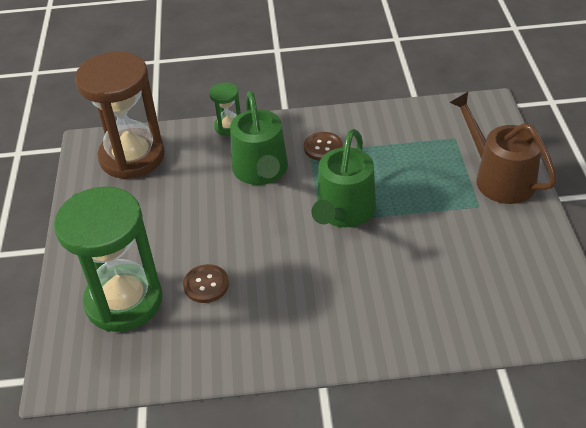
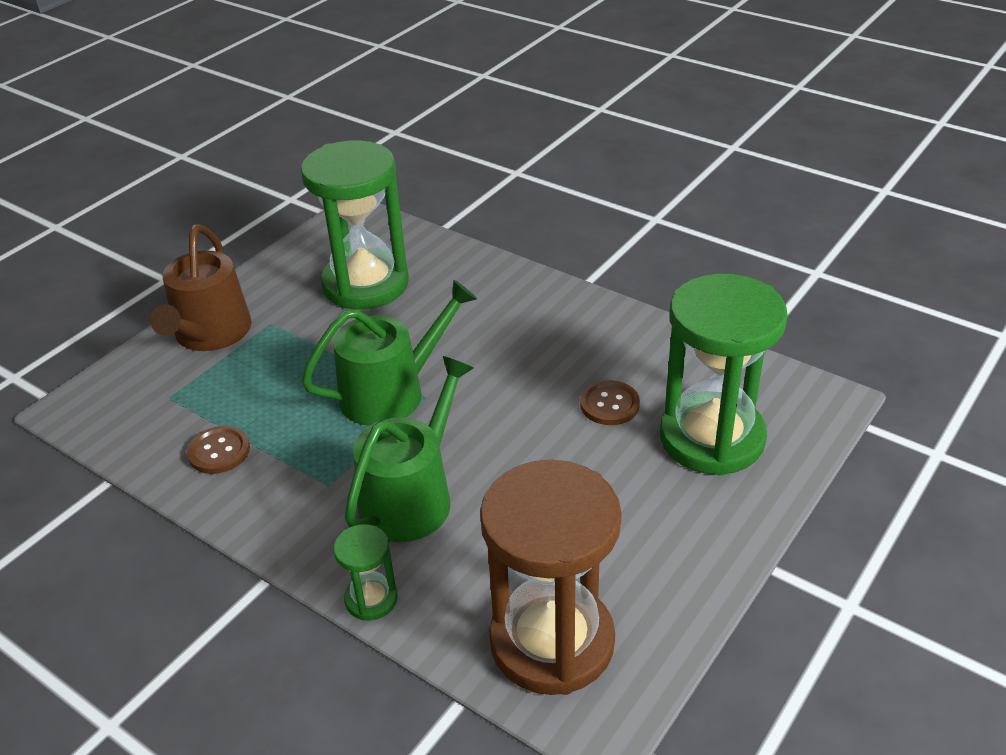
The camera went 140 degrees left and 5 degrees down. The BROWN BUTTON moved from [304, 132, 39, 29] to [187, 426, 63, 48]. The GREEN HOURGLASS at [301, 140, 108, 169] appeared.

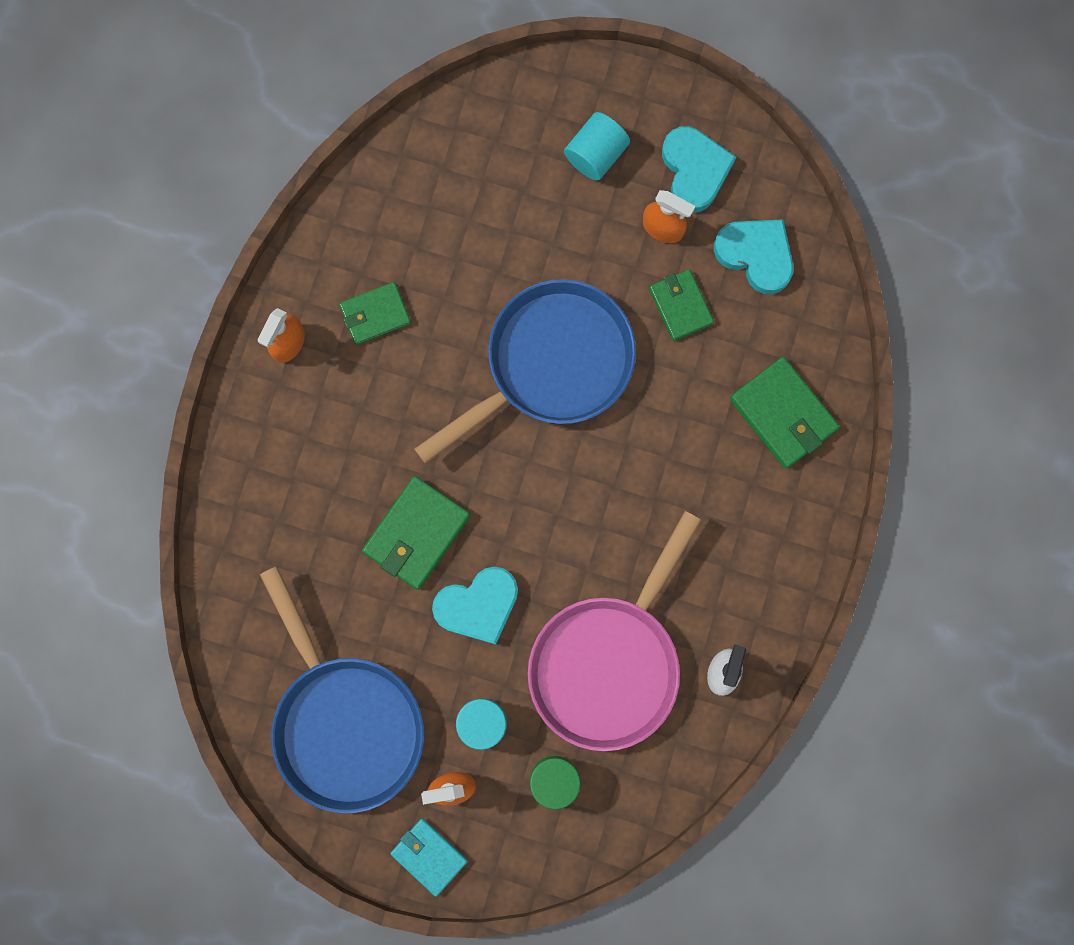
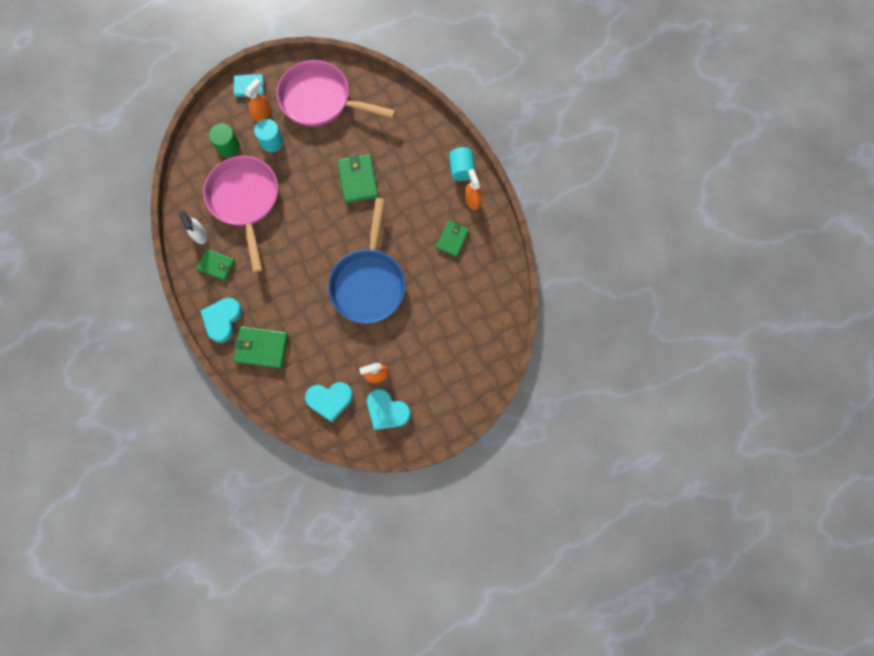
The camera went 135 degrees right and 5 degrees down. The GREEN WALLET moved from [649, 269, 65, 72] to [196, 249, 39, 32]. The TURQUOISE HEART moved from [432, 567, 86, 78] to [200, 298, 42, 45]. The BLUE PAN at [260, 566, 164, 247] became the PINK PAN at [277, 60, 118, 67]. The TURQUOISE CYLINDER moved from [564, 112, 66, 69] to [449, 147, 27, 34].

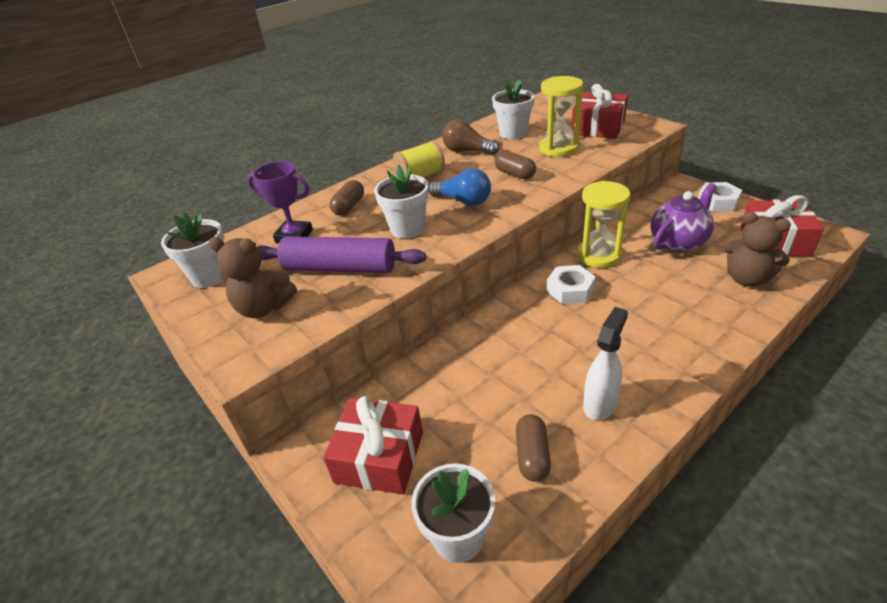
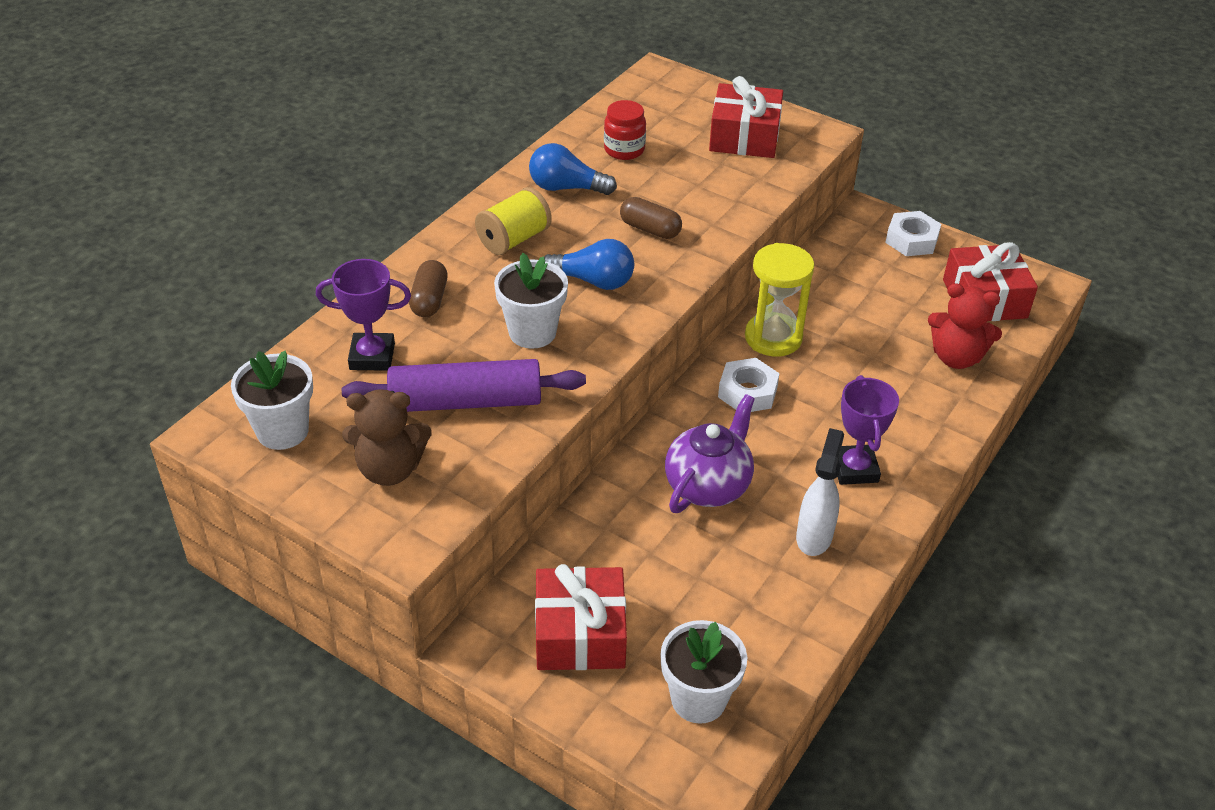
The camera went 20 degrees left and 5 degrees up. The BROWN LIGHT BULB at [442, 119, 57, 36] became the BLUE LIGHT BULB at [529, 143, 88, 52]. The WHITE FLOWER POT at [492, 80, 43, 59] was replaced by the RED JAR at [604, 100, 42, 60]. The PURPLE TEAPOT moved from [651, 183, 65, 69] to [665, 394, 90, 119]. The PURPLE TROPHY at [838, 375, 61, 110] appeared. The BROWN TEDDY BEAR at [724, 212, 67, 75] became the RED TEDDY BEAR at [928, 283, 74, 86]. The BROWN CAPSULE at [516, 414, 35, 68] disappeared. The YELLOW HOURGLASS at [539, 76, 44, 81] disappeared.

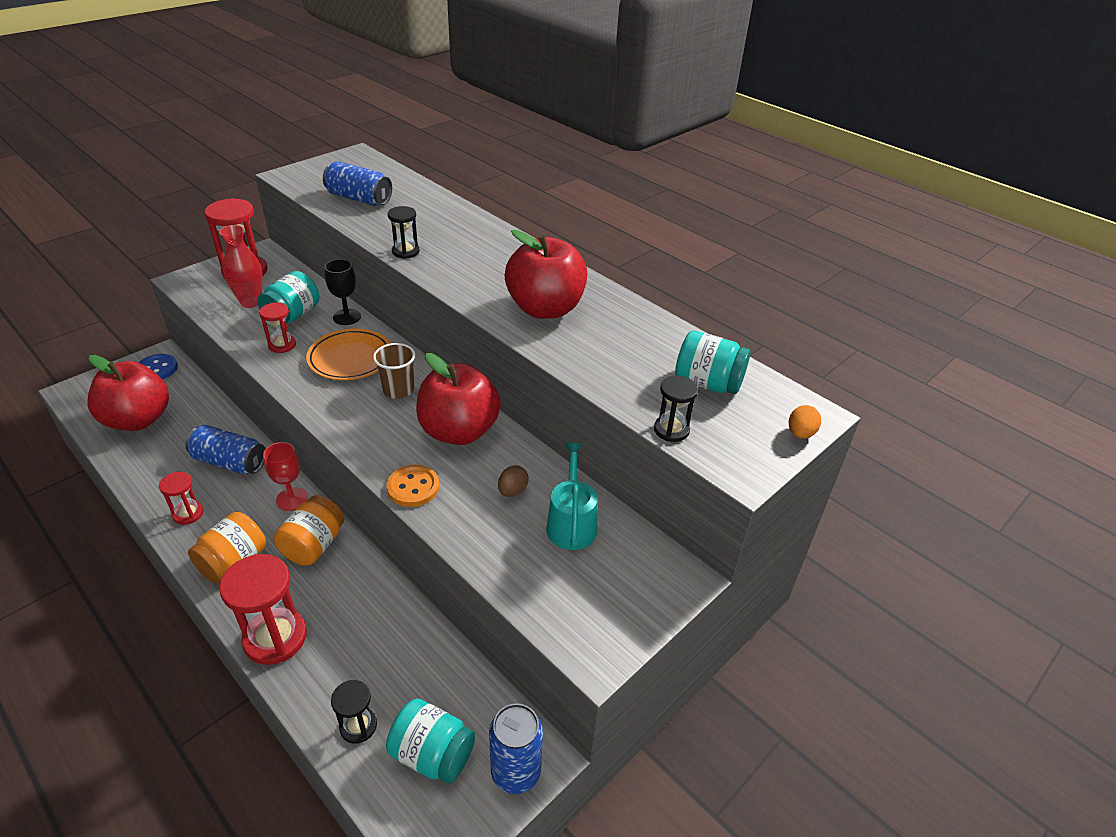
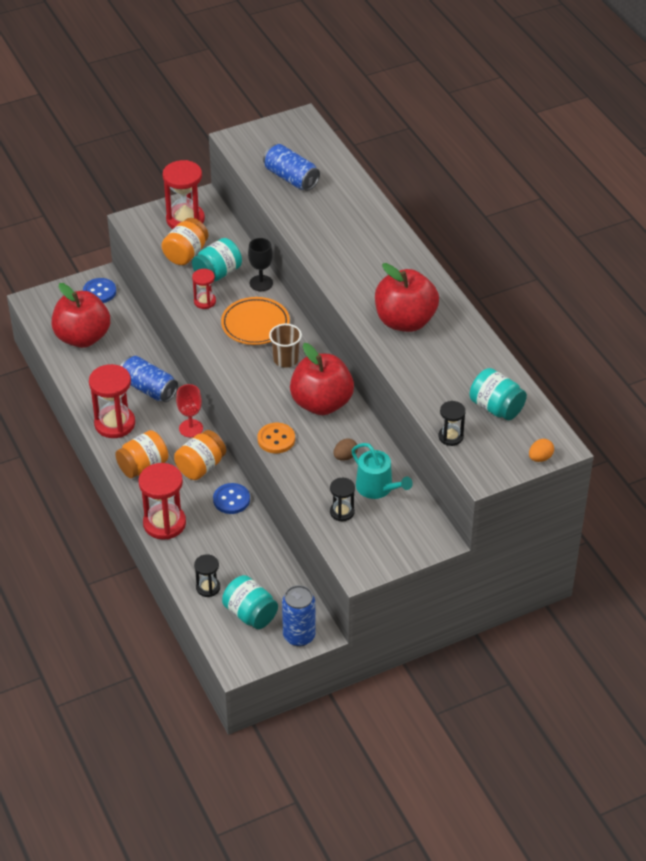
The camera went 20 degrees right and 5 degrees up. The RED HOURGLASS at [159, 472, 45, 53] changed to 1.82 times the size. The RED VASE at [219, 225, 43, 83] was replaced by the ORANGE JAR at [161, 218, 47, 47]. The BLUE BUTTON at [213, 483, 37, 31] appeared. The BLACK HOURGLASS moved from [388, 206, 32, 53] to [330, 478, 25, 43]. The TURQUOISE WATERING CAN at [546, 443, 52, 107] turned 120 degrees clockwise.

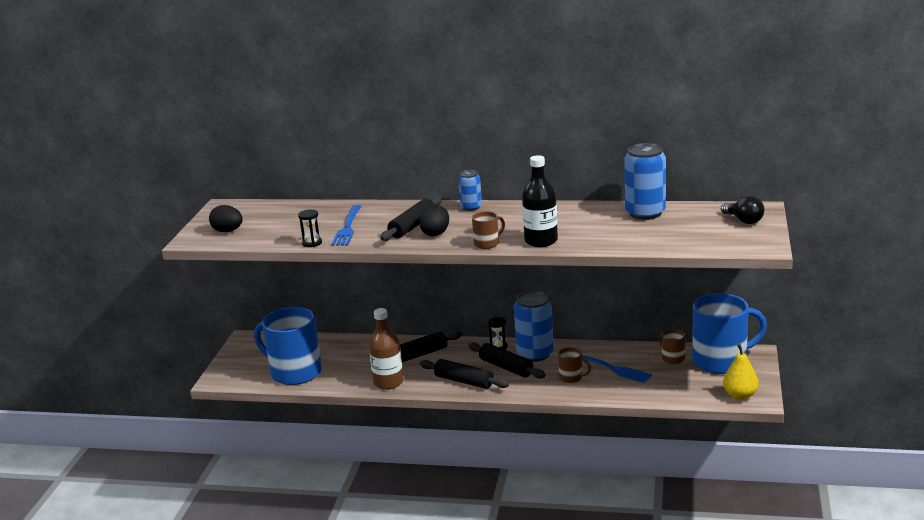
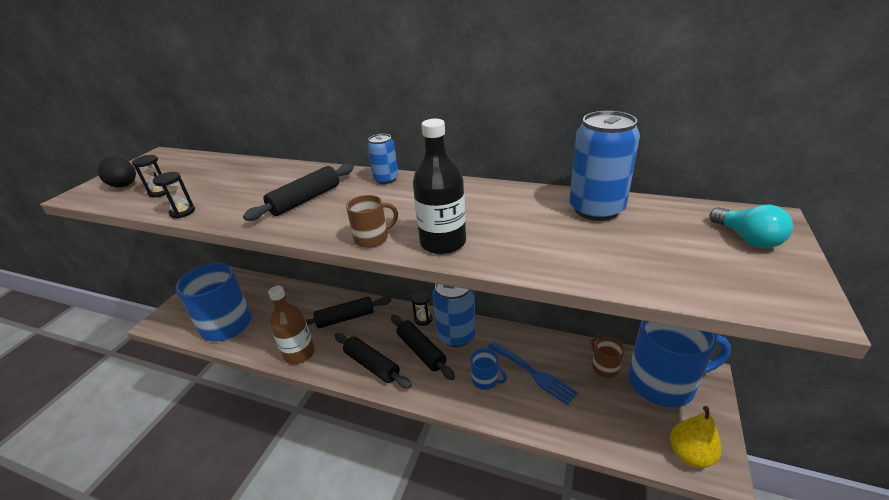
The camera went 10 degrees right and 10 degrees up. The BLACK HOURGLASS at [132, 155, 34, 42] appeared. The BROWN MUG at [558, 347, 33, 36] became the BLUE MUG at [471, 348, 36, 42]. The BLACK LIGHT BULB at [721, 196, 43, 28] became the TURQUOISE LIGHT BULB at [710, 205, 83, 43]. The BLUE FORK at [331, 205, 31, 41] disappeared. The BLACK EGG at [419, 206, 30, 30] disappeared.

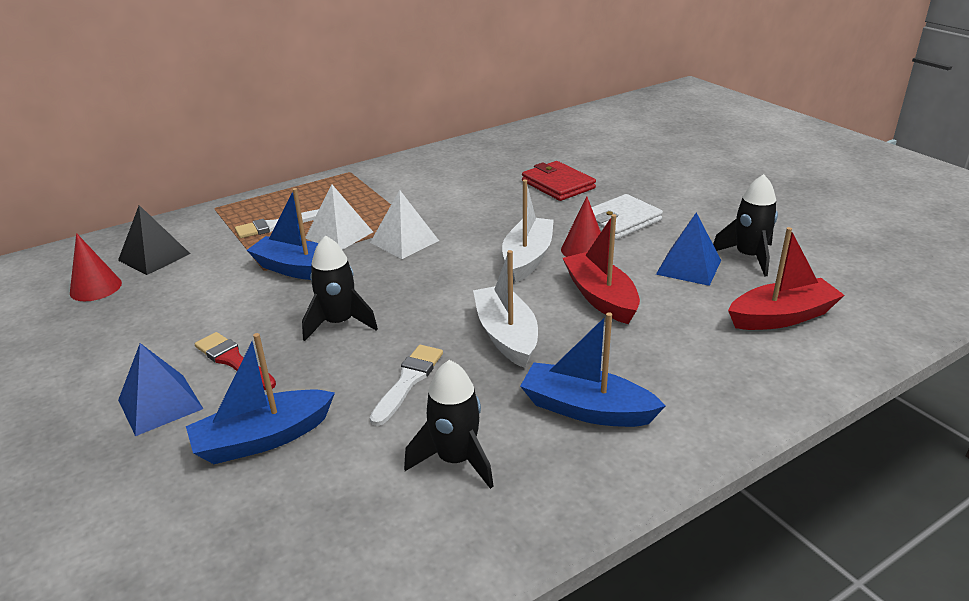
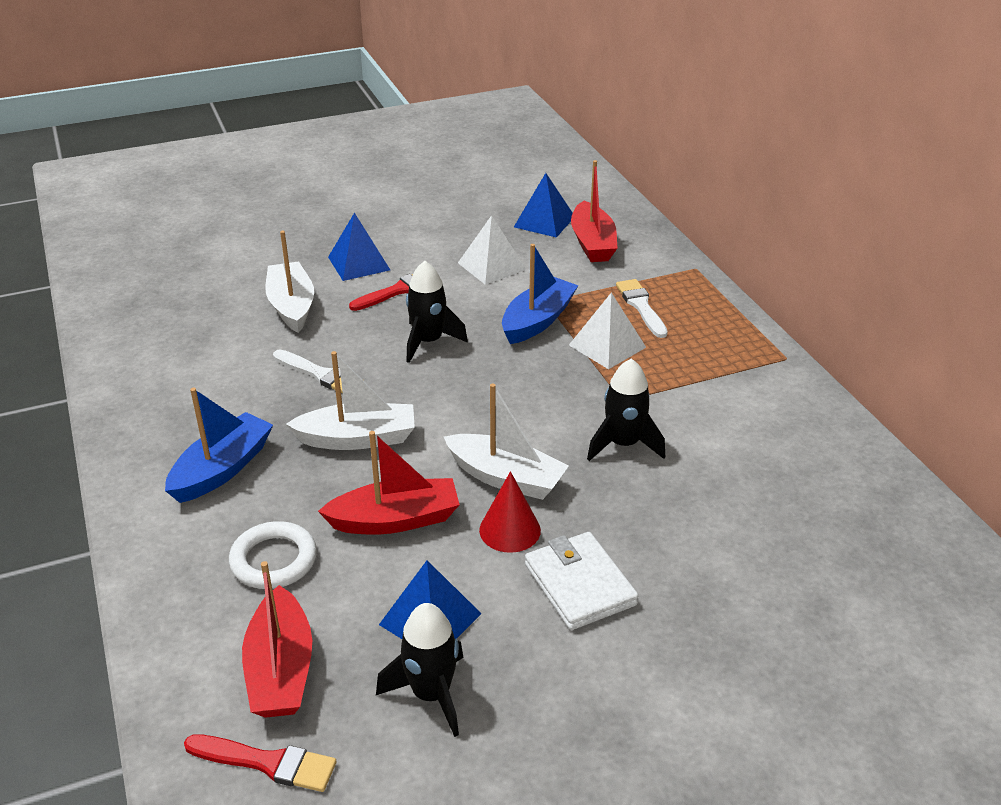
The camera went 100 degrees right and 5 degrees up. The RED BRUSH at [184, 734, 153, 58] appeared. The WHITE RING at [229, 521, 88, 68] appeared. The BLUE BOAT at [186, 333, 149, 131] became the WHITE BOAT at [265, 231, 49, 102]. The WHITE PYRAMID moved from [370, 190, 69, 69] to [458, 215, 68, 70]. The RED CONE at [70, 233, 52, 68] was replaced by the BLUE PYRAMID at [514, 173, 59, 65]. The BLACK PYRAMID at [118, 205, 72, 70] was replaced by the RED BOAT at [571, 160, 46, 102]. The BLACK ROCKET moved from [404, 360, 90, 129] to [587, 359, 78, 102]. The RED WALLET at [522, 161, 74, 40] disappeared.

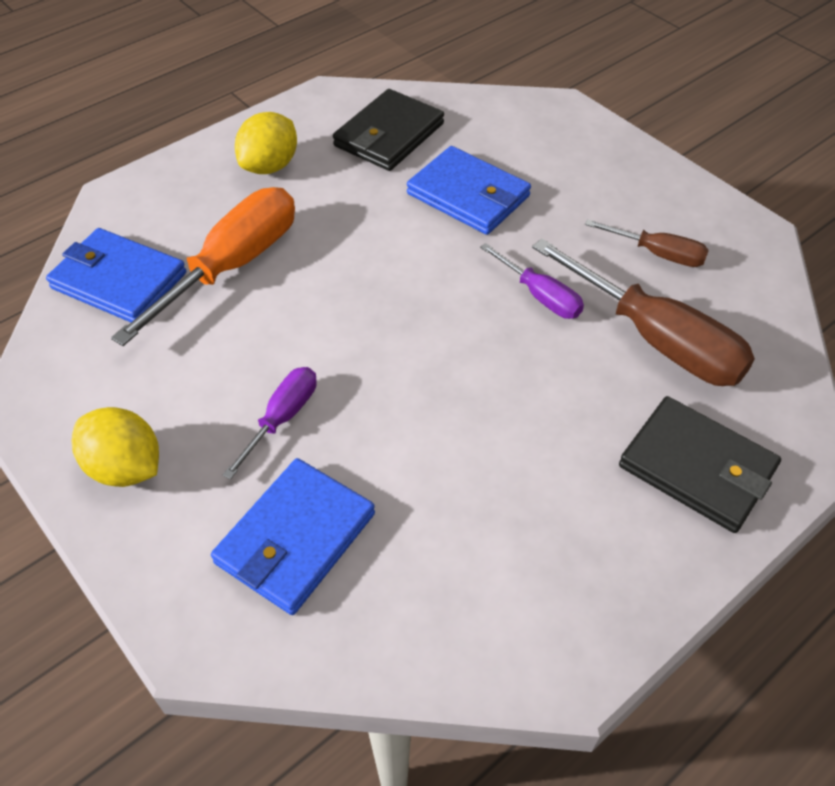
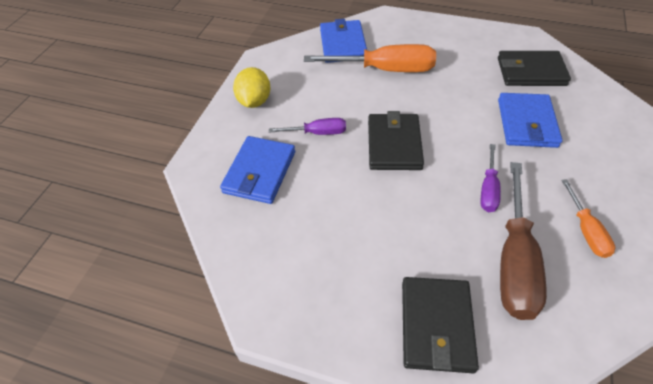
The camera went 60 degrees right and 0 degrees up. The BLUE WALLET at [211, 458, 164, 157] turned 75 degrees counterclockwise. The BLACK WALLET at [368, 111, 56, 59] appeared. The BROWN SCREWDRIVER at [585, 219, 124, 48] became the ORANGE SCREWDRIVER at [561, 179, 54, 79]. The YELLOW LEMON at [235, 112, 62, 62] disappeared.

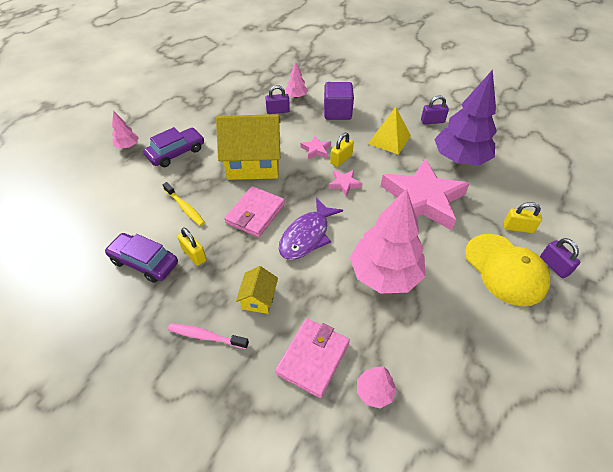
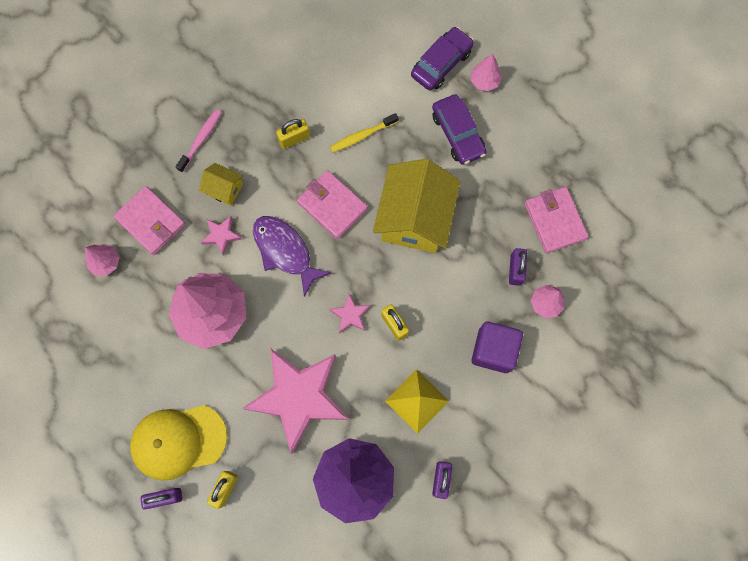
The camera went 105 degrees right and 25 degrees up. The PINK STAR moved from [300, 136, 31, 23] to [201, 216, 41, 40]. The PURPLE CAR moved from [105, 233, 73, 50] to [411, 27, 63, 64]. The PINK WALLET at [524, 187, 64, 66] appeared.

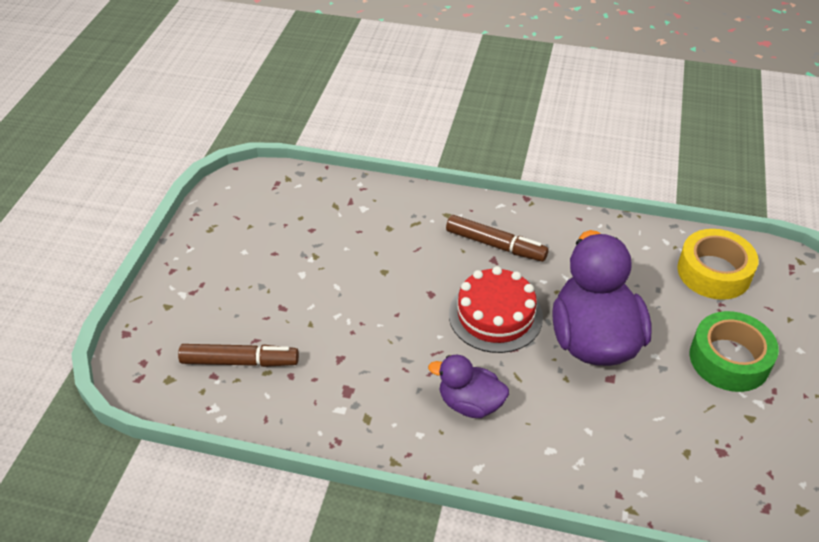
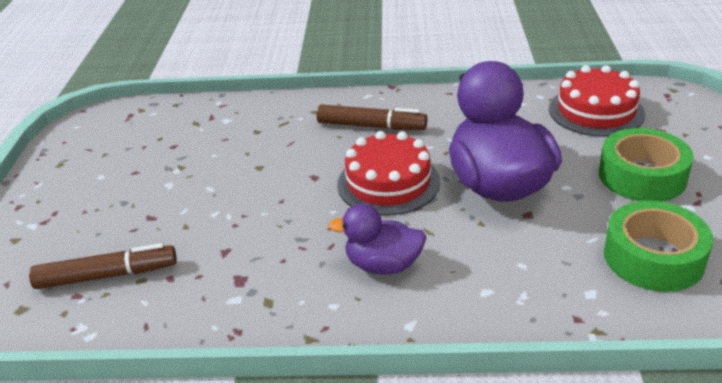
The camera went 10 degrees left and 10 degrees down. The YELLOW TAPE at [677, 229, 82, 71] was replaced by the RED CAKE at [549, 65, 96, 72]. The GREEN TAPE at [604, 201, 109, 91] appeared.

